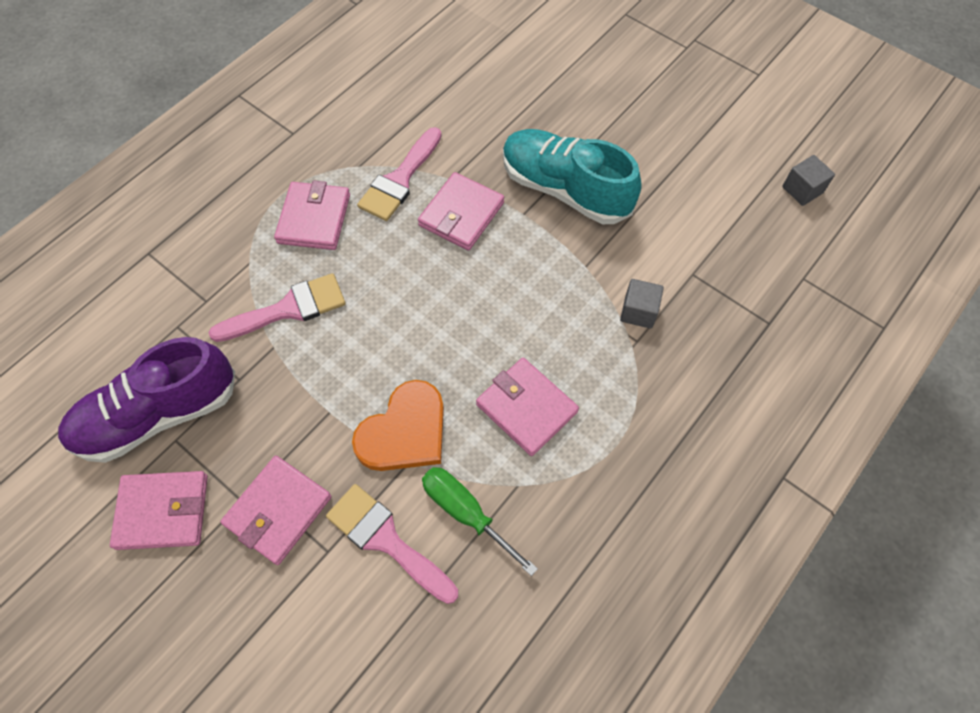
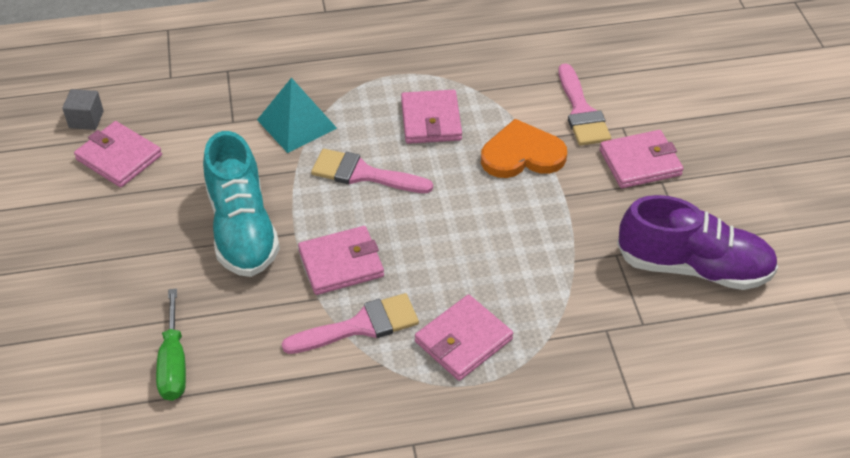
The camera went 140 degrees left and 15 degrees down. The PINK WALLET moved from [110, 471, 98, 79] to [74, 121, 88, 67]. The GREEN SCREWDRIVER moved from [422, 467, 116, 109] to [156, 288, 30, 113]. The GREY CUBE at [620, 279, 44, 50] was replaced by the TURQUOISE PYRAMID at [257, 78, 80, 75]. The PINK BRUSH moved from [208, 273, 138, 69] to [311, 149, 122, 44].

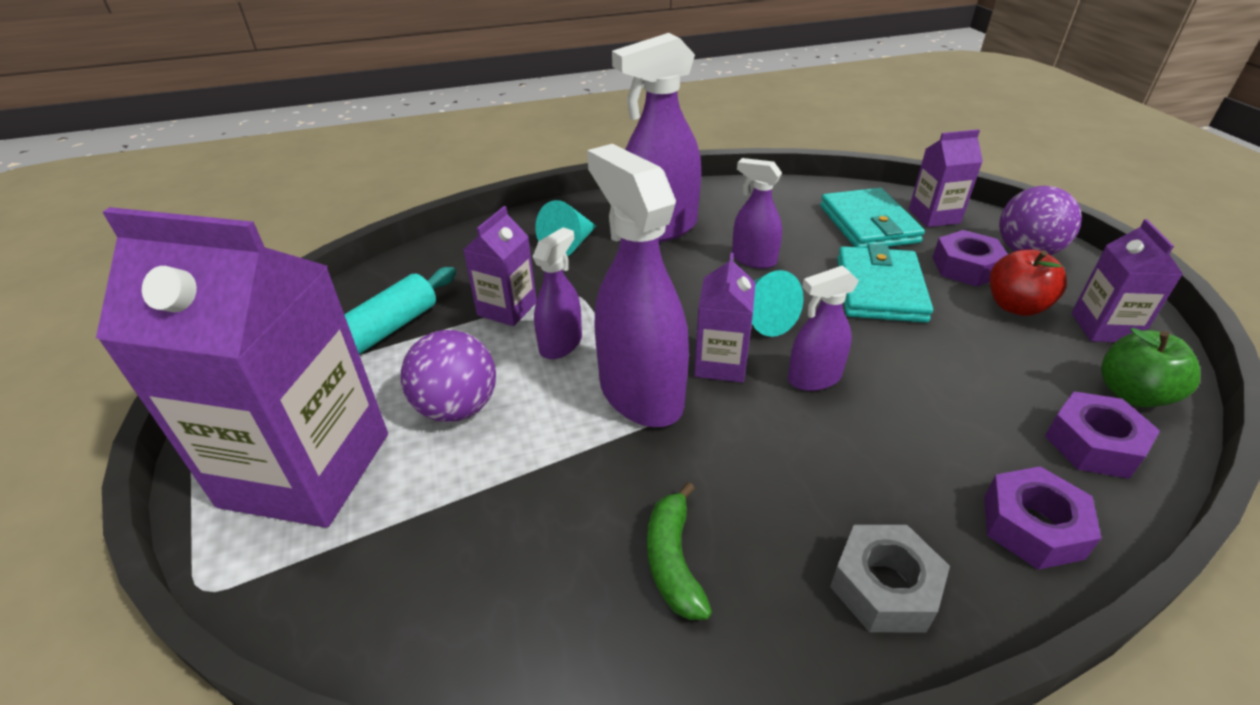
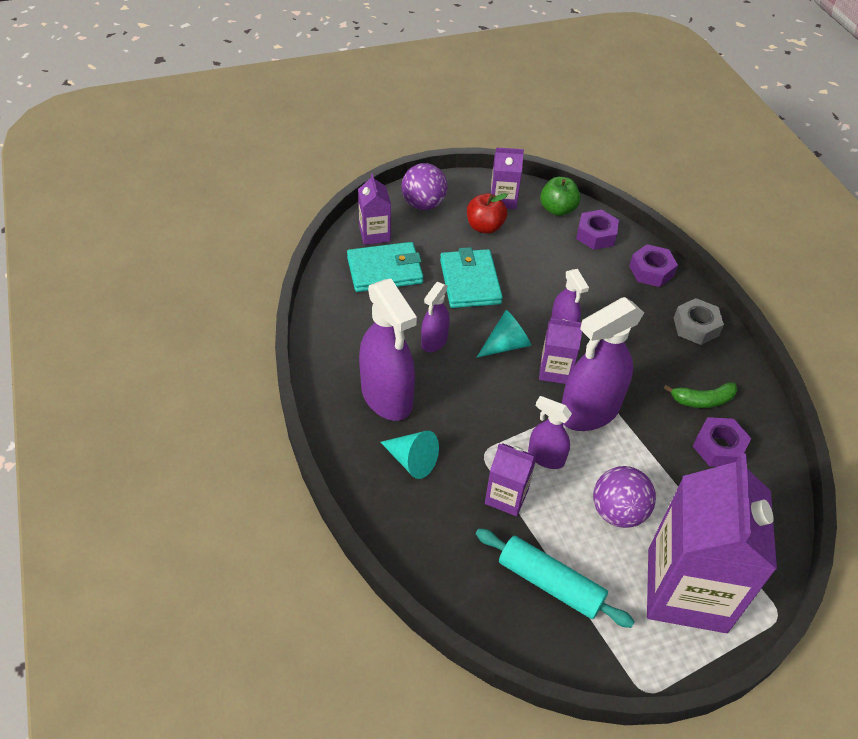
The camera went 95 degrees left and 10 degrees up. The TURQUOISE WALLET at [837, 244, 96, 79] turned 75 degrees clockwise. The PURPLE NUT moved from [932, 230, 76, 57] to [693, 417, 58, 50].

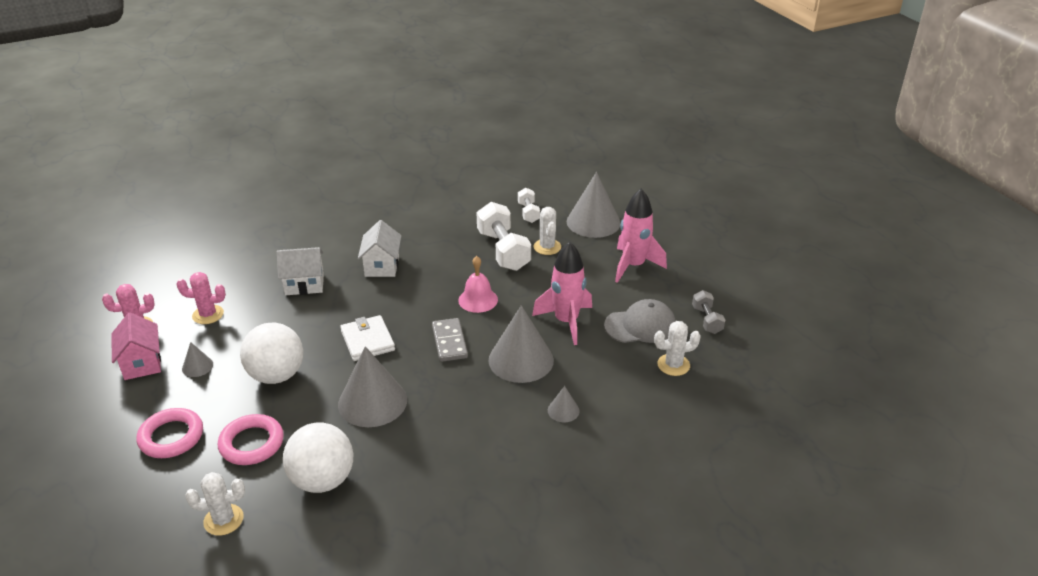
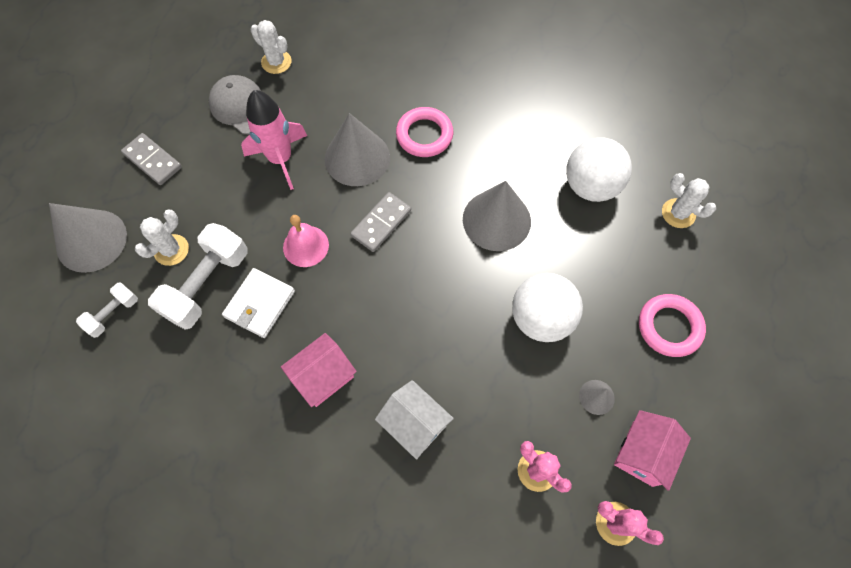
The camera went 130 degrees left and 30 degrees up. The PINK ROCKET at [615, 189, 52, 94] was replaced by the GREY DOMINO at [121, 133, 61, 52]. The WHITE WALLET moved from [340, 315, 55, 46] to [222, 268, 73, 70]. The WHITE HOUSE at [358, 220, 43, 57] became the PINK HOUSE at [281, 333, 76, 74]. The PINK RING moved from [218, 414, 66, 51] to [396, 107, 57, 50]. The GREY CONE at [548, 386, 32, 36] disappeared. The GREY DUMBBELL at [692, 290, 33, 44] disappeared.

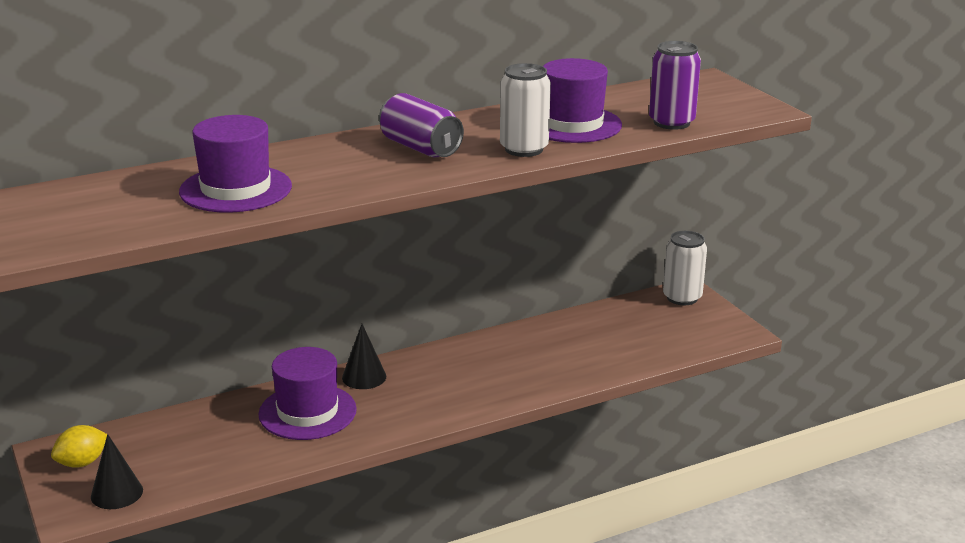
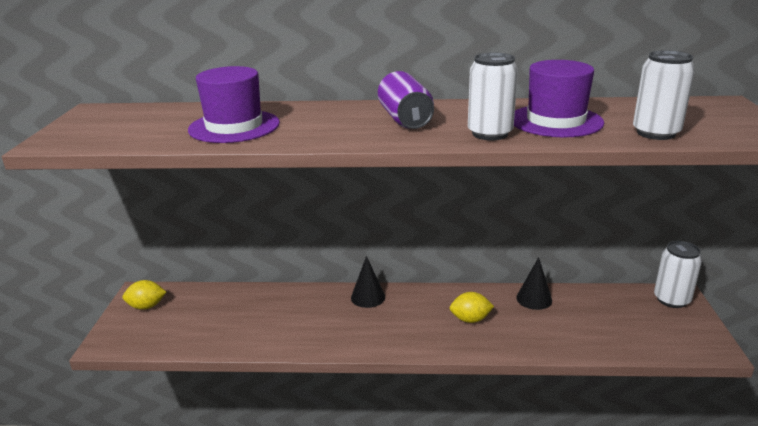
The camera went 30 degrees right and 0 degrees up. The YELLOW LEMON at [450, 292, 44, 31] appeared. The BLACK CONE moved from [91, 434, 52, 75] to [516, 257, 36, 53]. The PURPLE CAN at [649, 41, 52, 89] became the WHITE CAN at [633, 50, 62, 90]. The PURPLE HAT at [258, 347, 99, 93] disappeared.

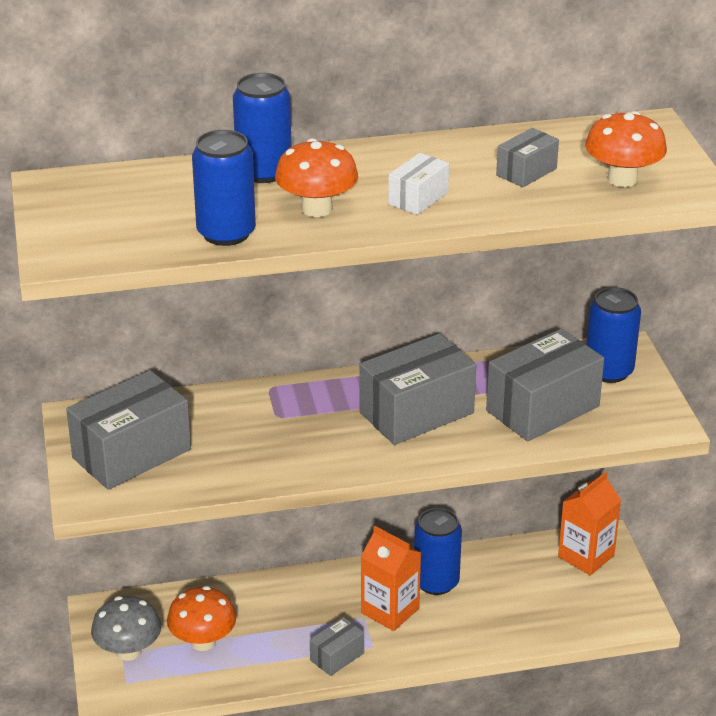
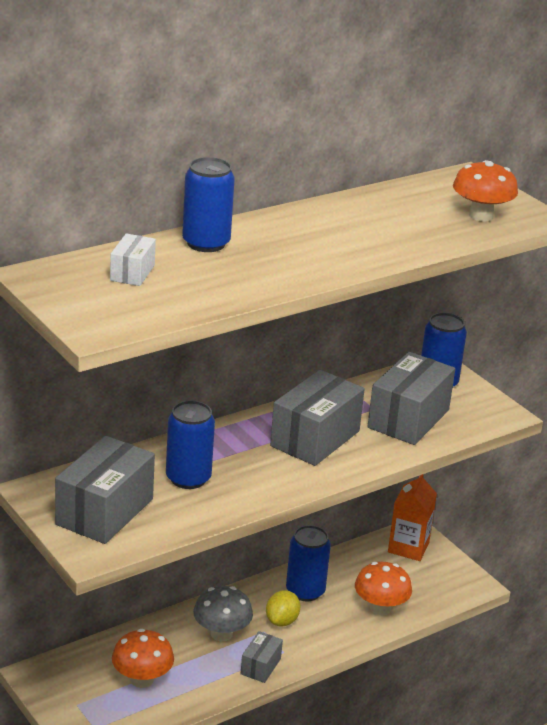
The camera went 25 degrees left and 5 degrees down. The WHITE BOX moved from [388, 153, 61, 62] to [110, 233, 46, 53]. The BLUE CAN moved from [192, 130, 64, 116] to [166, 400, 49, 89]. The GREY MUSHROOM moved from [91, 596, 70, 65] to [193, 586, 60, 55]. The ORANGE CARTON at [361, 526, 60, 105] was replaced by the YELLOW LEMON at [266, 590, 34, 36]. The ORANGE MUSHROOM moved from [275, 138, 83, 79] to [355, 562, 57, 53]. The GREY BOX at [496, 128, 63, 59] disappeared.

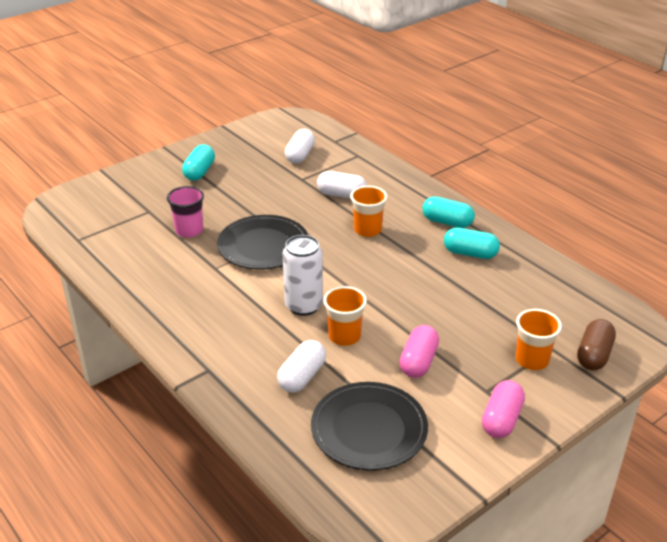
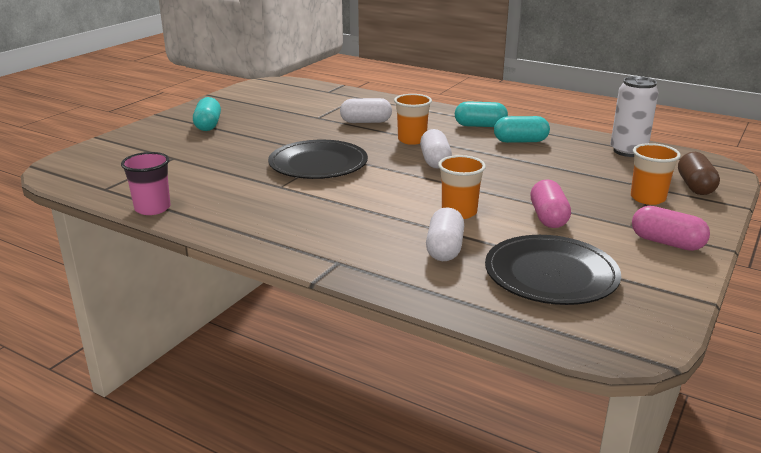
The camera went 20 degrees left and 10 degrees down. The PINK CUP moved from [167, 186, 37, 51] to [121, 152, 50, 63]. The WHITE CAPSULE moved from [285, 129, 30, 34] to [420, 129, 32, 40]. The WHITE CAN moved from [283, 235, 40, 81] to [611, 76, 48, 81]. The PINK CAPSULE at [482, 380, 43, 58] turned 60 degrees counterclockwise.

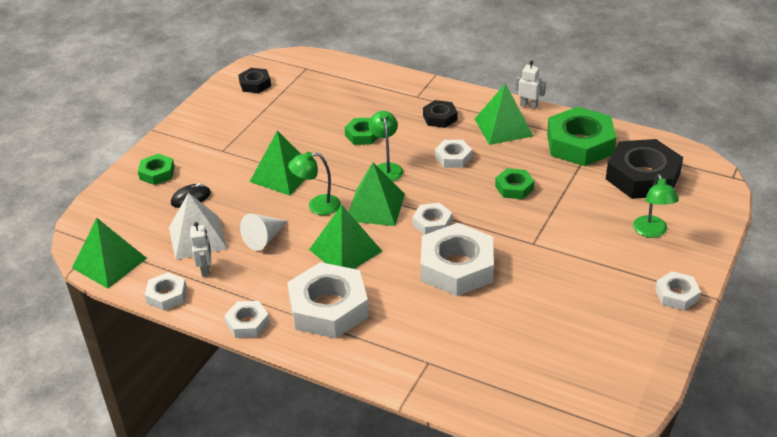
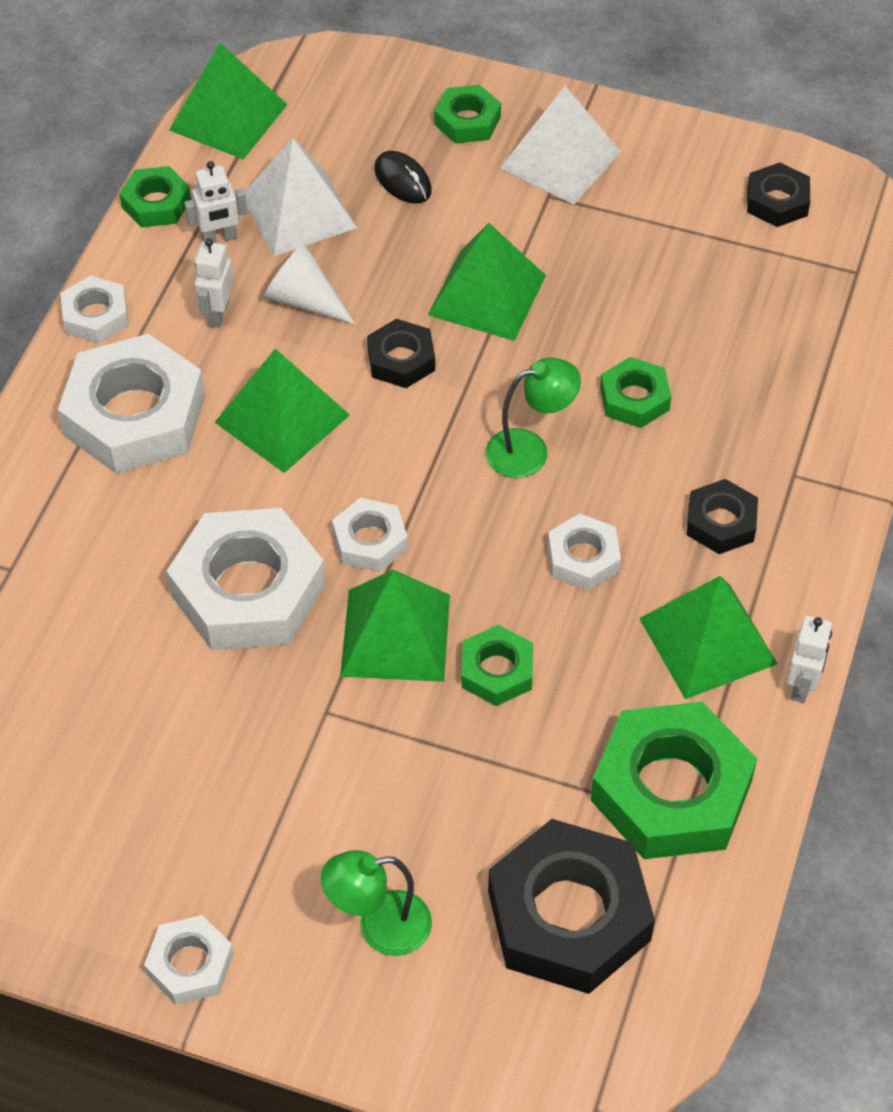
The camera went 80 degrees right and 15 degrees up. The WHITE NUT at [145, 272, 42, 39] became the GREEN NUT at [119, 166, 72, 62]. The WHITE ROBOT at [195, 238, 39, 90] appeared. The GREEN PYRAMID moved from [349, 162, 56, 64] to [340, 570, 110, 112]. The GREEN LAMP at [288, 152, 53, 63] was replaced by the BLACK NUT at [367, 319, 68, 69]. The WHITE PYRAMID at [500, 86, 121, 119] appeared.

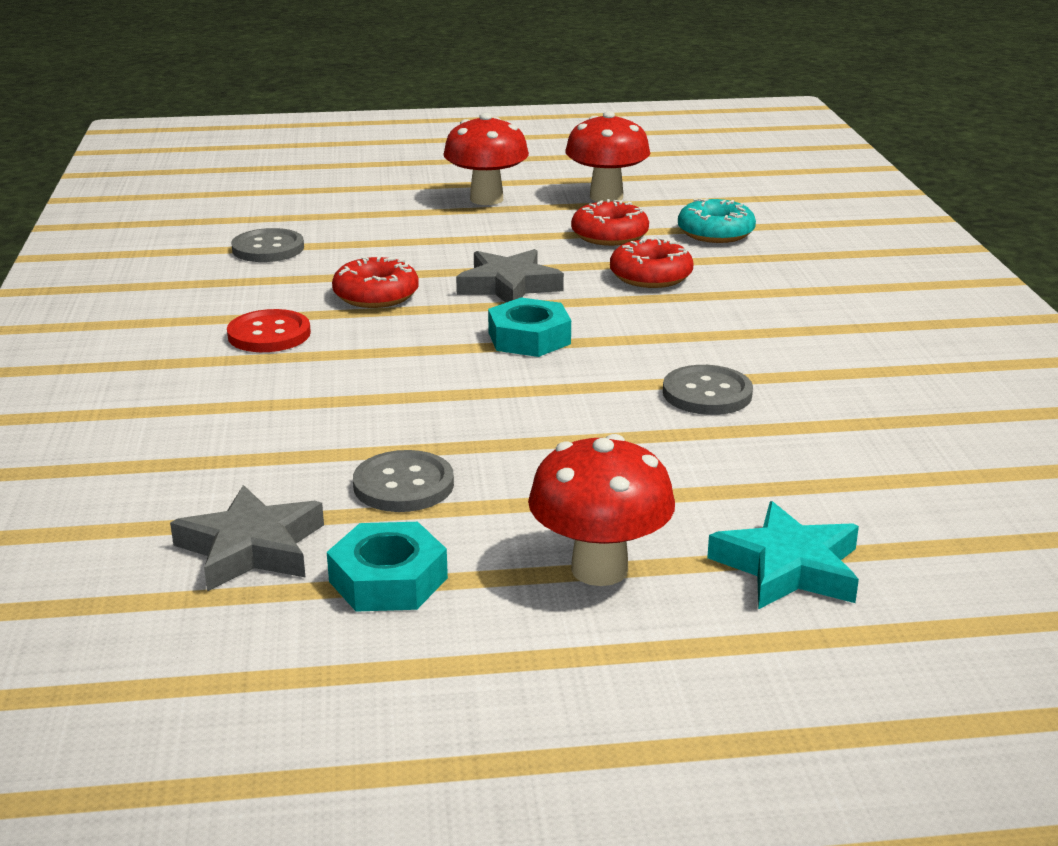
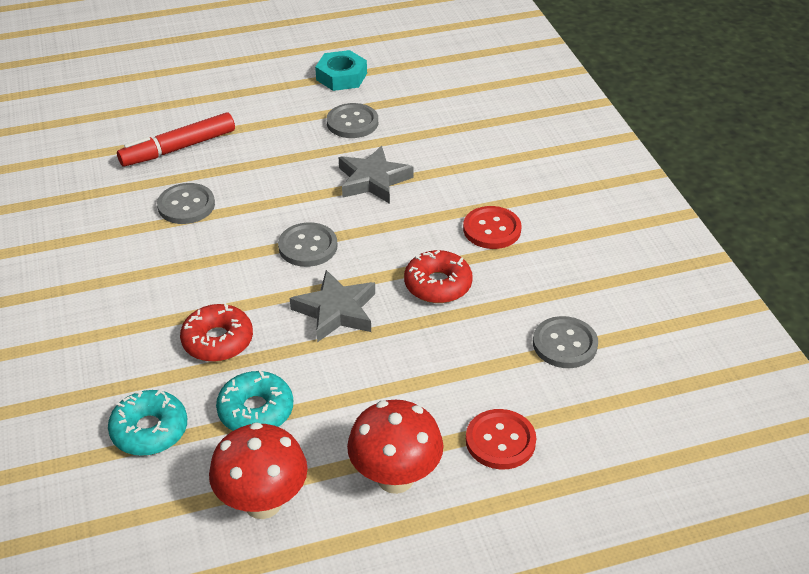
The camera went 170 degrees right and 15 degrees up. The RED MARKER at [117, 113, 118, 53] appeared. The RED DONUT at [571, 199, 78, 47] became the TURQUOISE DONUT at [216, 369, 77, 62]. The TURQUOISE NUT at [488, 298, 83, 59] was replaced by the GREY BUTTON at [278, 222, 59, 45]. The GREY STAR moved from [170, 485, 154, 106] to [339, 146, 75, 58]. The RED BUTTON at [466, 409, 70, 60] appeared. The RED MUSHROOM at [528, 434, 147, 152] disappeared. The TURQUOISE STAR at [707, 501, 152, 109] disappeared.

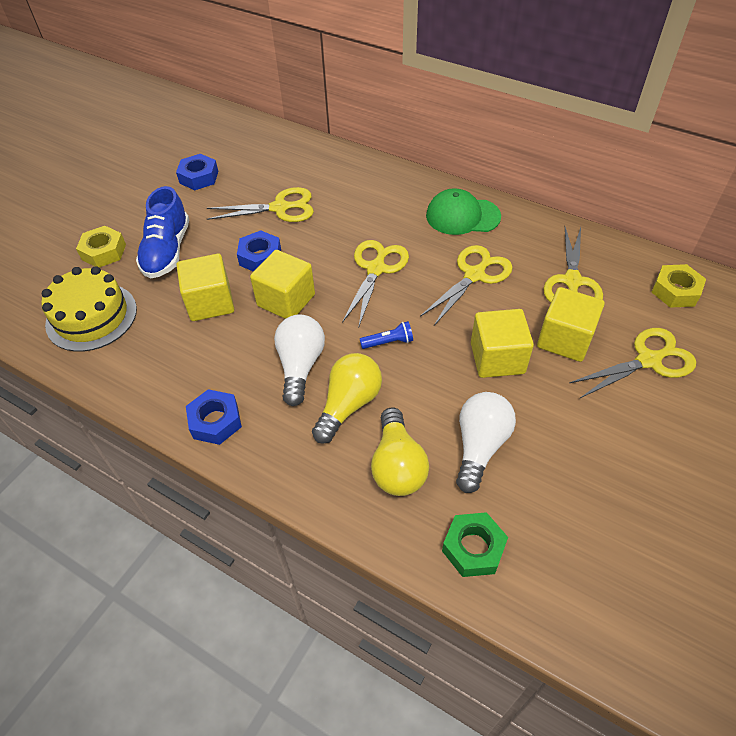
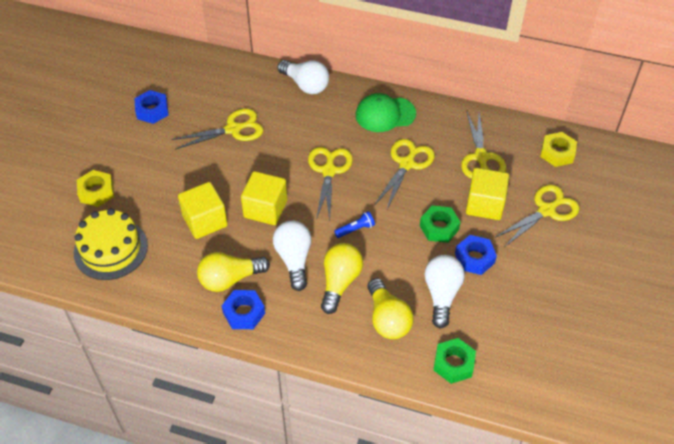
The camera went 15 degrees left and 0 degrees up. The YELLOW LIGHT BULB at [197, 252, 73, 40] appeared. The WHITE LIGHT BULB at [277, 60, 52, 34] appeared. The YELLOW CUBE at [471, 309, 63, 69] was replaced by the GREEN NUT at [420, 206, 41, 37]. The BLUE NUT moved from [237, 230, 44, 42] to [455, 235, 42, 40]. The BLUE SHOE at [136, 186, 53, 92] disappeared.

